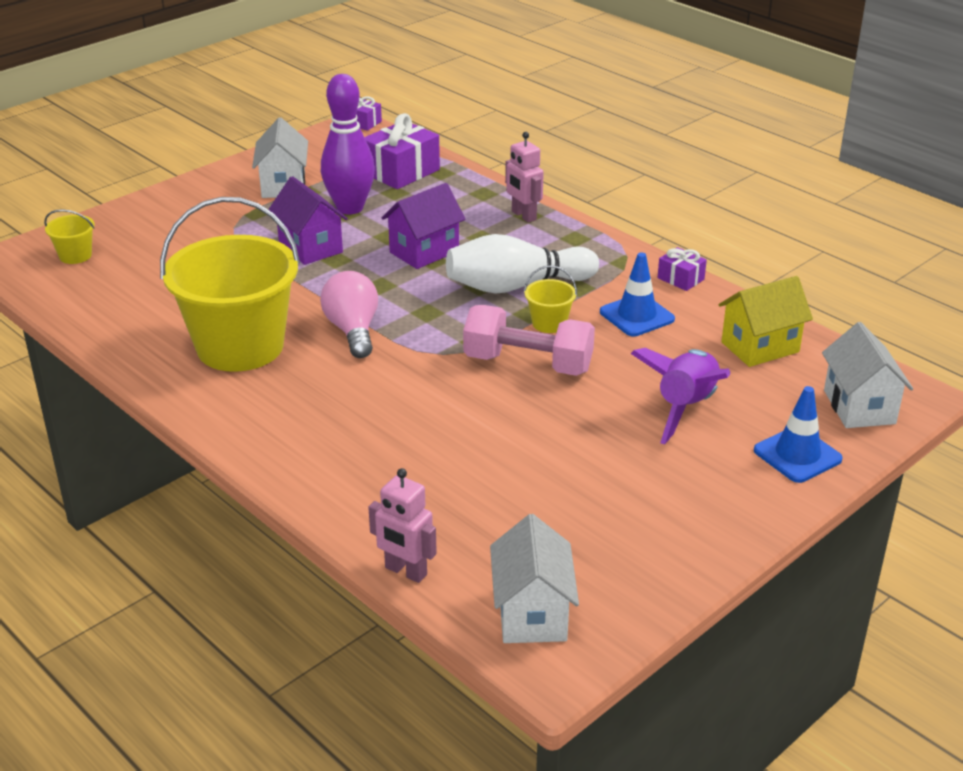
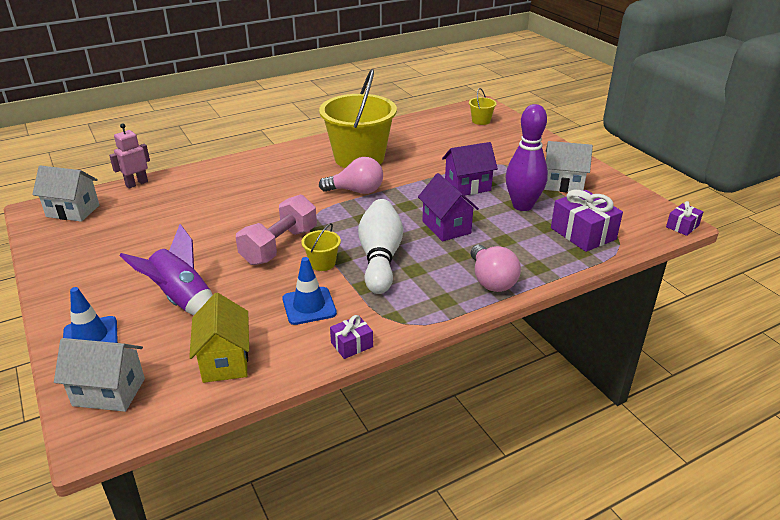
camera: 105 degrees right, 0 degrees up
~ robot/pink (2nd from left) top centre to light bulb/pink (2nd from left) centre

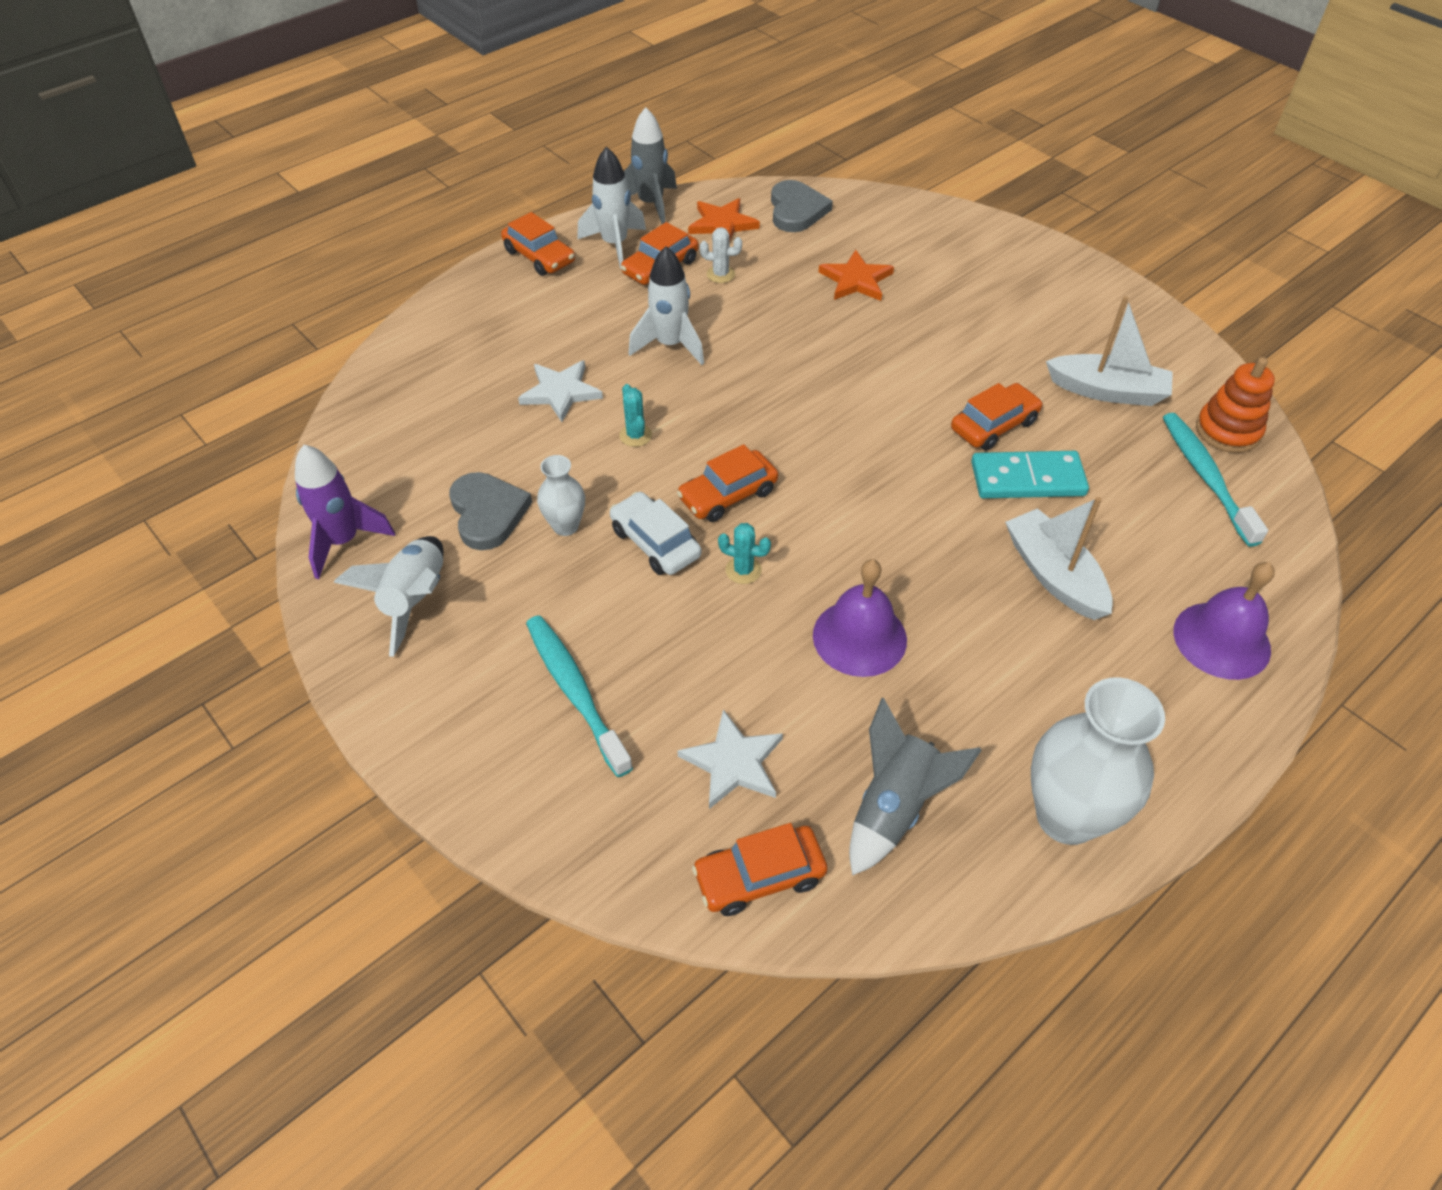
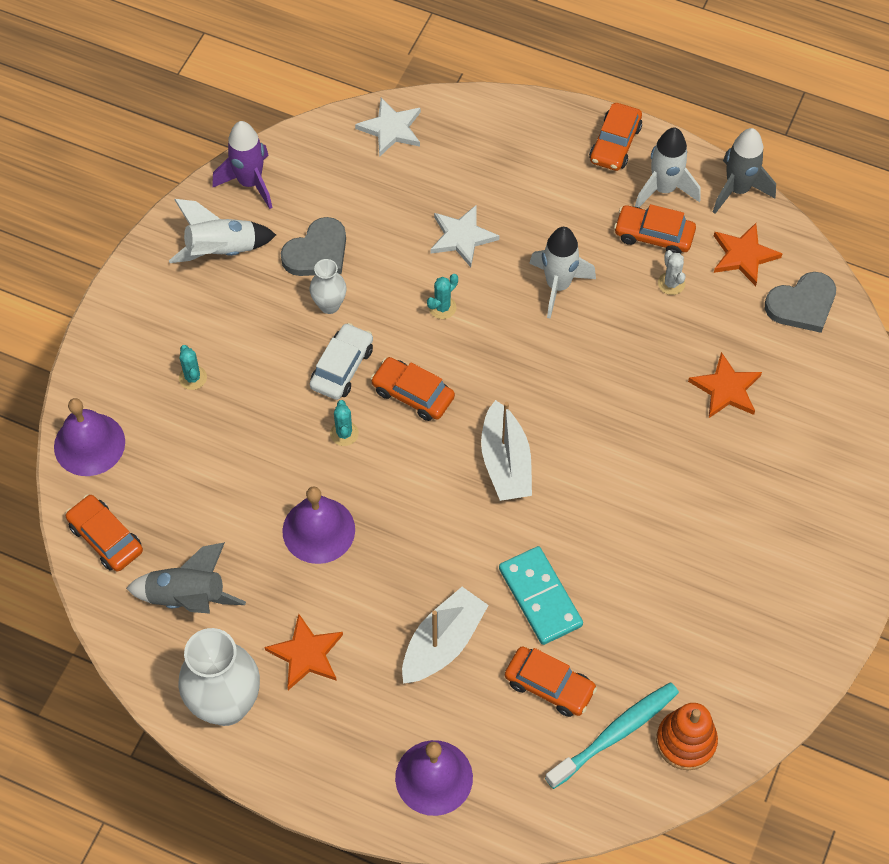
camera: 65 degrees right, 10 degrees up
+ bell/purple (1st from left) middle left
+ star/orange (1st from left) bottom centre
~ star/white (2nd from left in the first image) centre to star/white (1st from left) top centre
~ car/orange (5th from left in the first image) middle right to car/orange (3rd from left) bottom centre
~ boat/white (2nd from left) top right to centre
~ toothbrush/turquoise (1st from left) centre to cactus/turquoise (1st from left) middle left

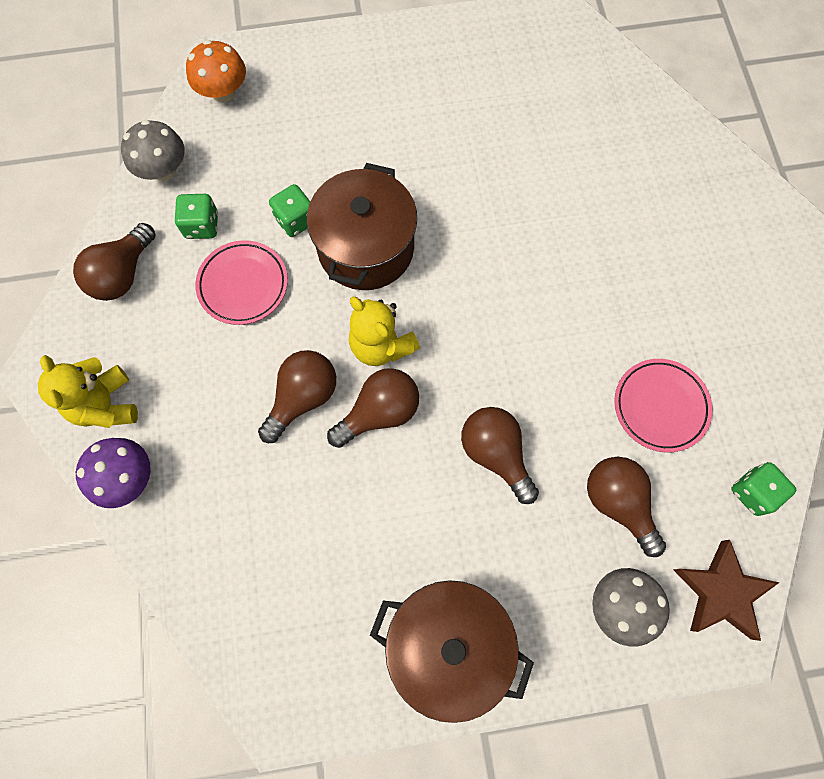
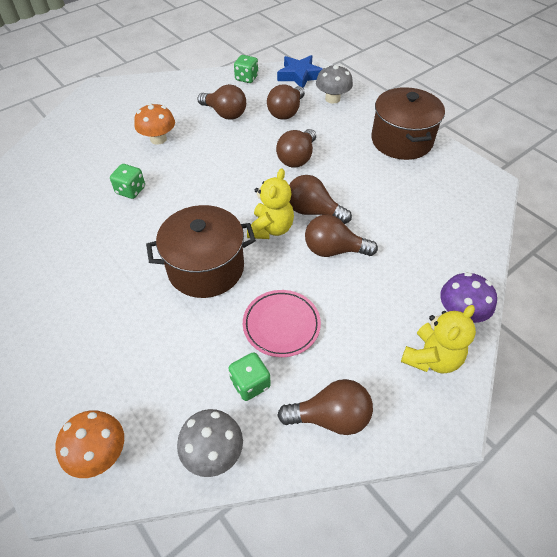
camera: 120 degrees left, 20 degrees down
+ mushroom/orange (2nd from left) top left
~ dice/green (2nd from left in the first image) top centre to dice/green (1st from left) top left
~ plate/pink (2nd from left) middle right to light bulb/brown (1st from left) top centre
~ star/brown bottom right to star/blue top centre

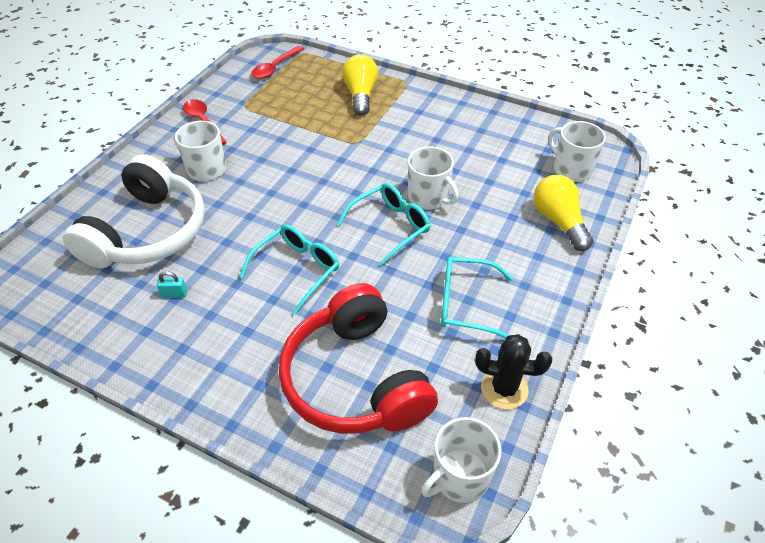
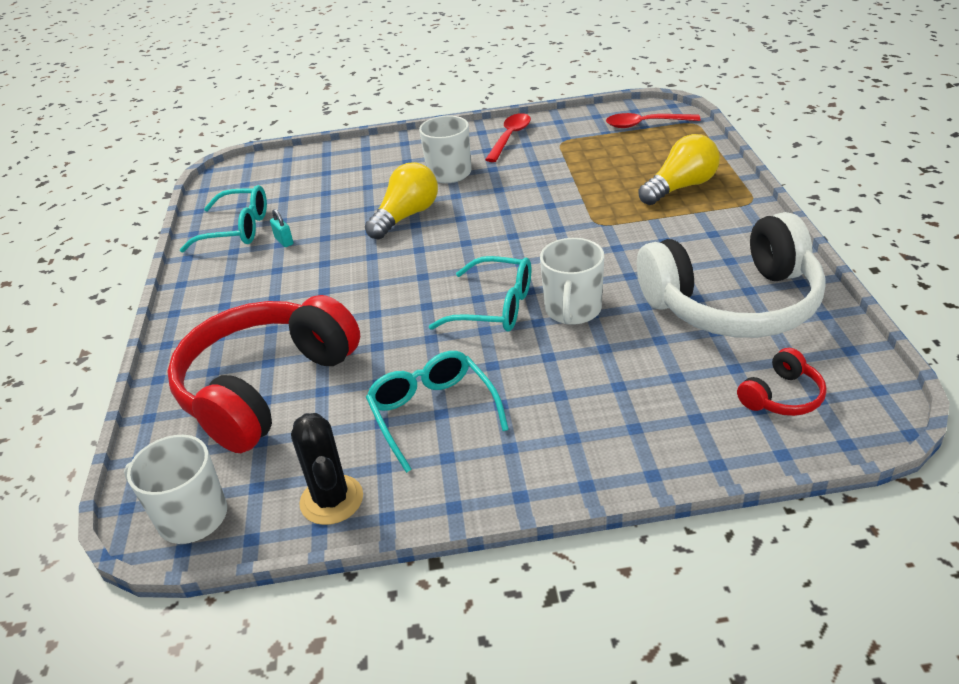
camera: 60 degrees right, 10 degrees down
~ headphones/white middle left to middle right
~ glasses/turquoise (1st from left) centre to top left
~ light bulb/yellow (2nd from left in the first image) middle right to light bulb/yellow (1st from left) top centre
~ mug/white (4th from left) top right to headphones/red (2nd from left) middle right

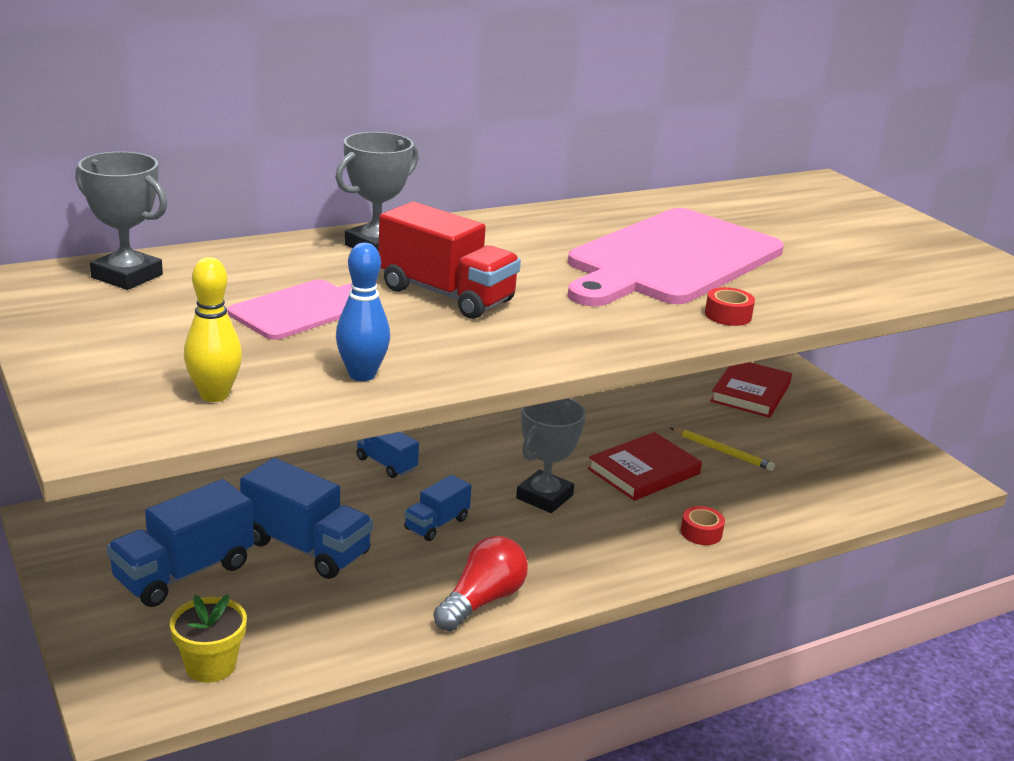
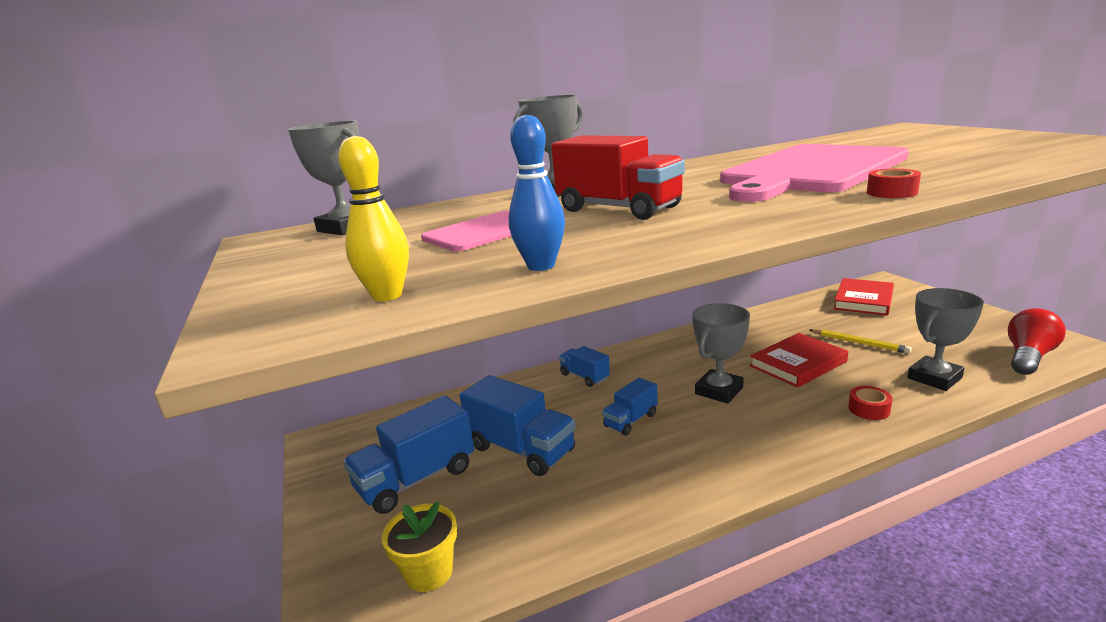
camera: 10 degrees right, 5 degrees down
+ trophy/grey (4th from left) middle right
~ light bulb/red bottom centre to middle right

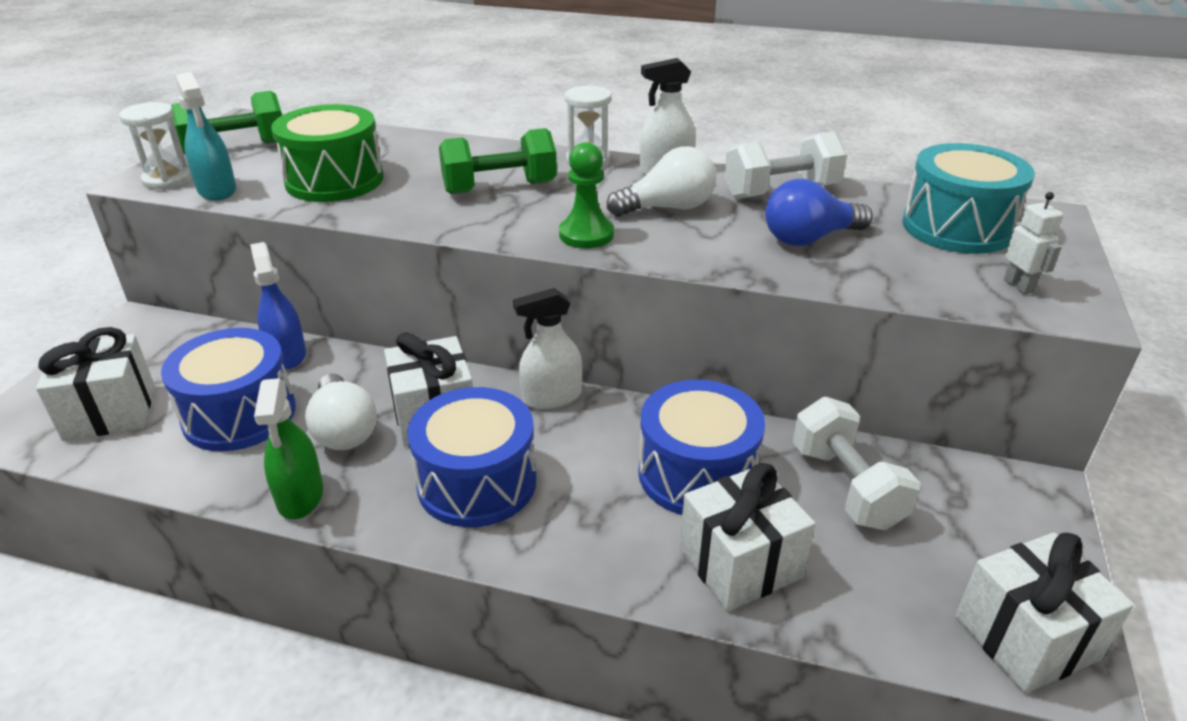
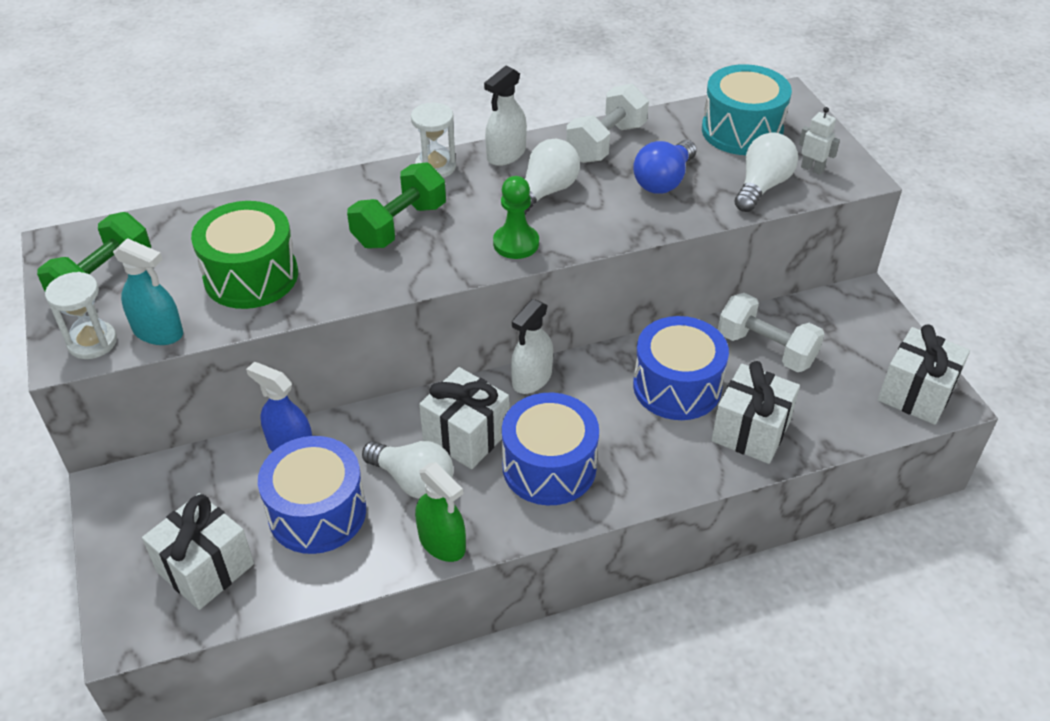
camera: 35 degrees left, 10 degrees up
+ light bulb/white (3rd from left) top right

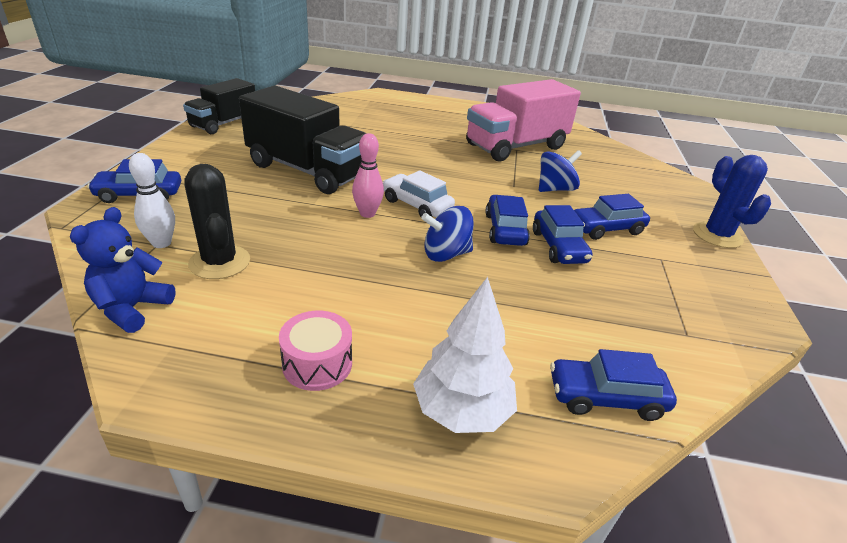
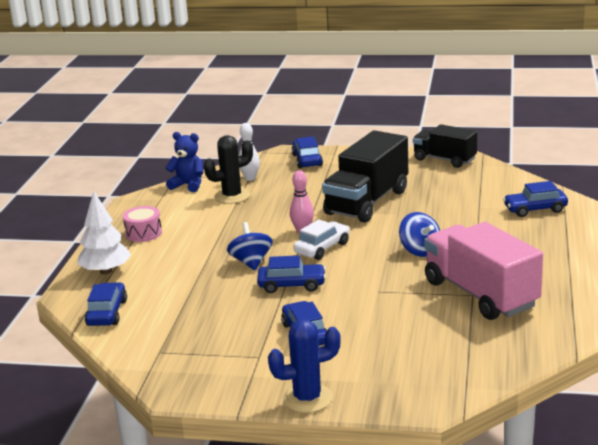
camera: 95 degrees right, 10 degrees down
~ car/blue (3rd from left in the first image) centre to car/blue (5th from left) middle right
~ spinning top/blue (2nd from left) top centre to middle right

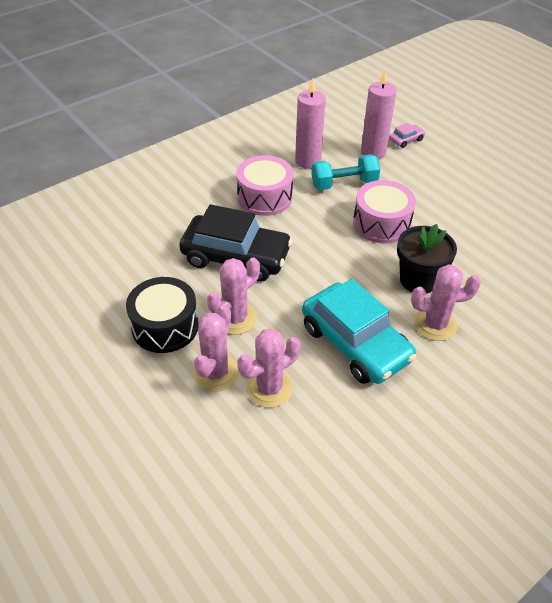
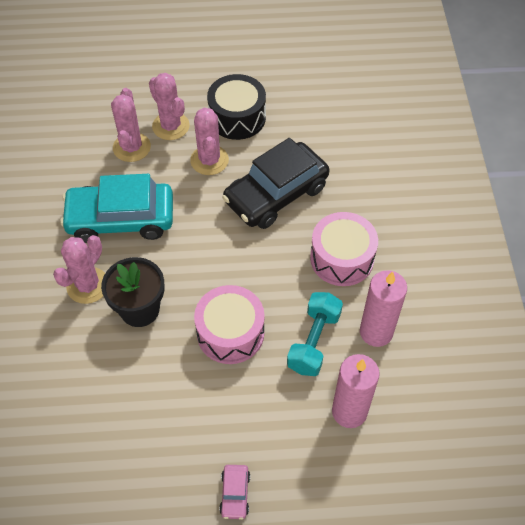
camera: 125 degrees right, 10 degrees up
~ car/pink top right to bottom centre

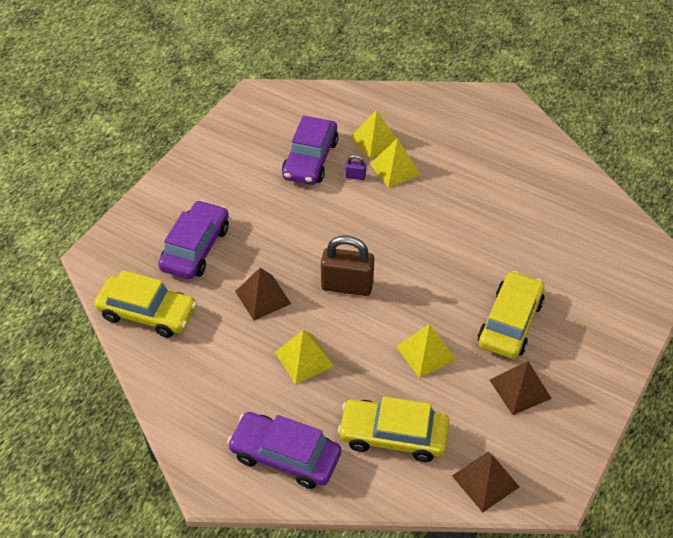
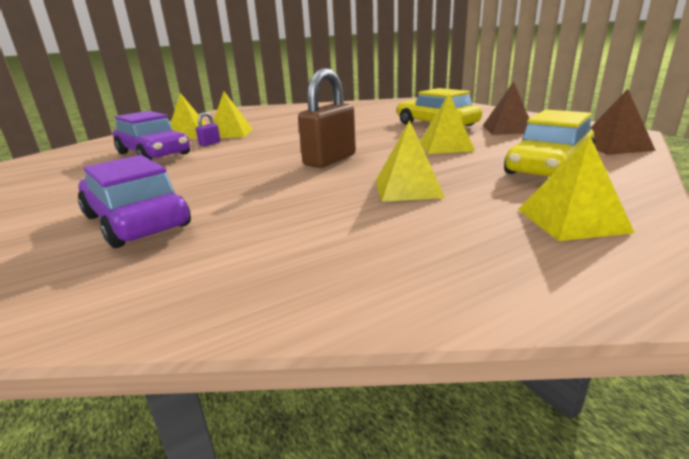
camera: 60 degrees left, 25 degrees down
- car/yellow (1st from left) middle left
- pyramid/brown (1st from left) centre
~ car/purple (2nd from left) bottom centre to pyramid/yellow (5th from left) middle right

